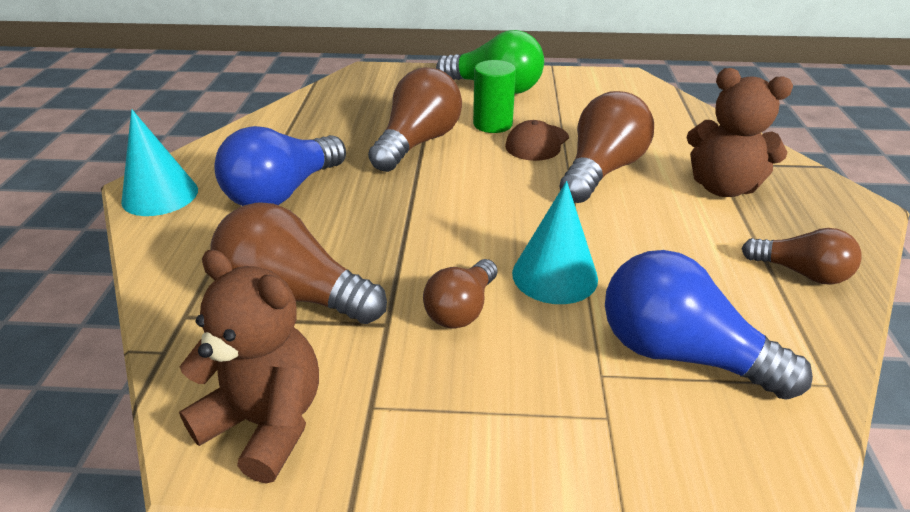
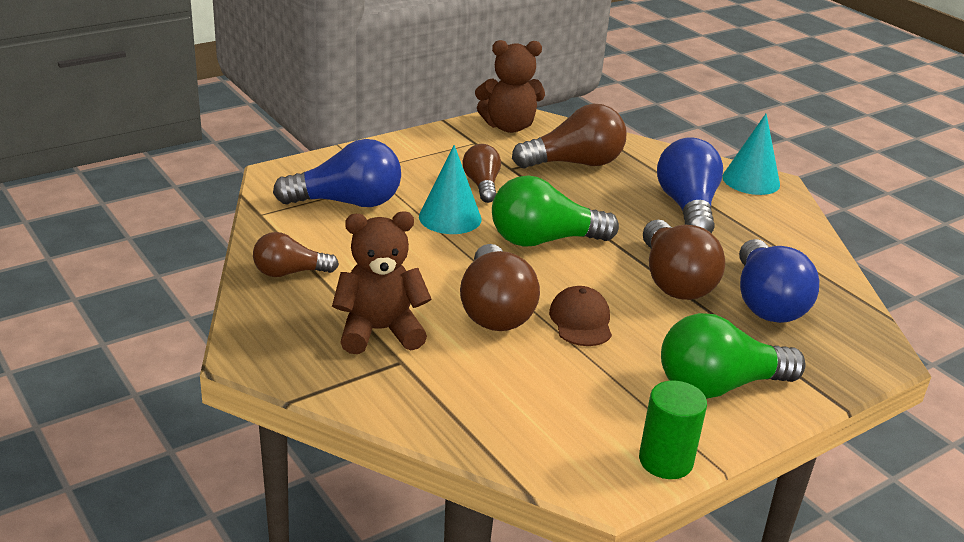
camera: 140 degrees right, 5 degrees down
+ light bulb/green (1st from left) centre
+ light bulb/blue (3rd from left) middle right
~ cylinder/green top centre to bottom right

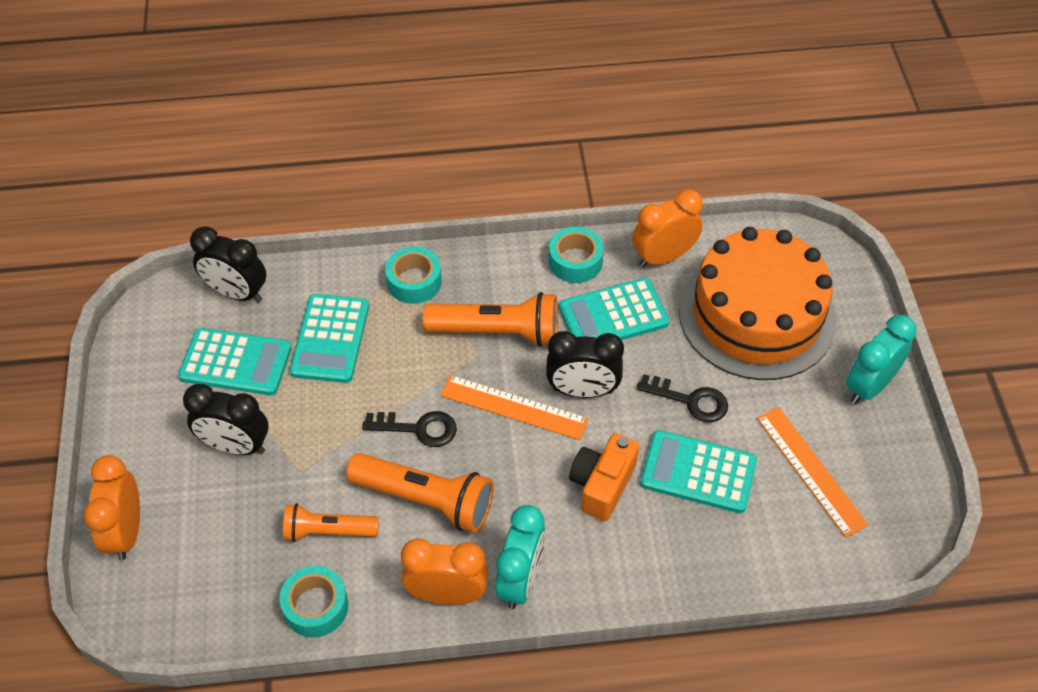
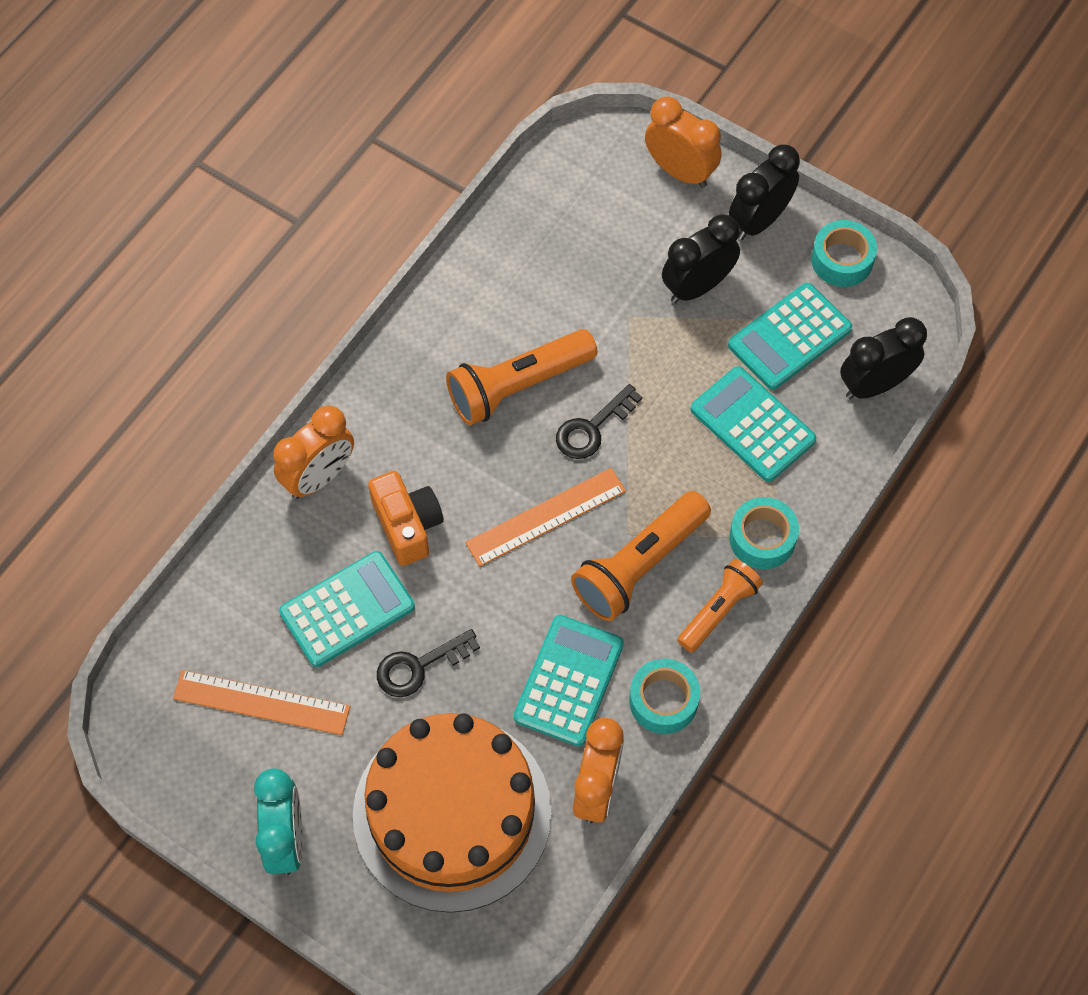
camera: 130 degrees right, 10 degrees up
- clock/turquoise (1st from left) bottom centre
~ tape/turquoise (1st from left in the first image) bottom left to tape/turquoise (3rd from left) top right
~ flashlight/orange (1st from left in the first image) bottom left to flashlight/orange (3rd from left) centre
~ clock/orange (2nd from left in the first image) bottom centre to clock/orange (1st from left) middle left
~ clock/black (3rd from left in the first image) centre to clock/black (2nd from left) top right

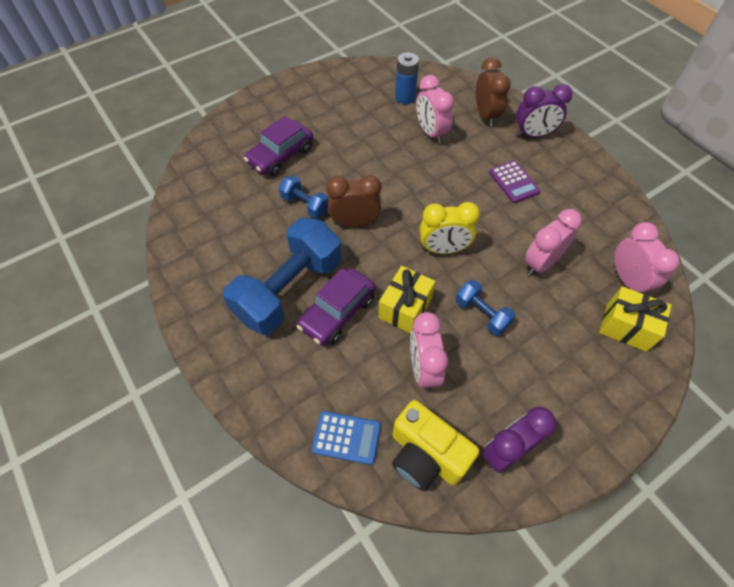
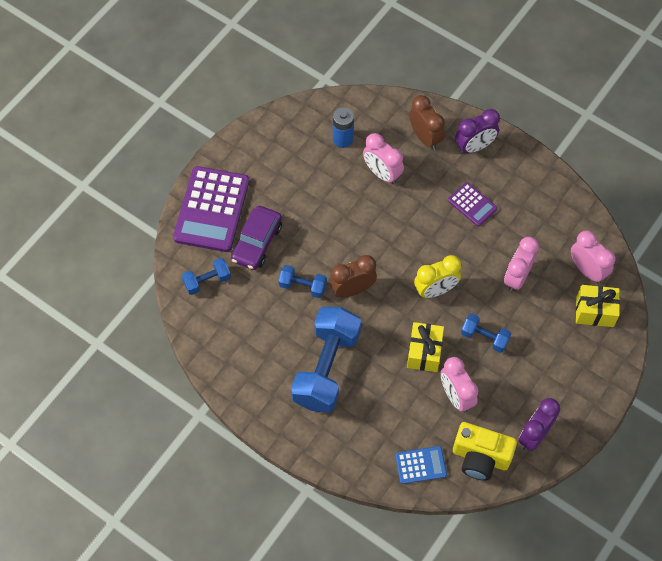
camera: 20 degrees left, 5 degrees up
- car/purple (2nd from left) centre
+ calculator/purple (1st from left) middle left
+ dumbbell/blue (1st from left) middle left

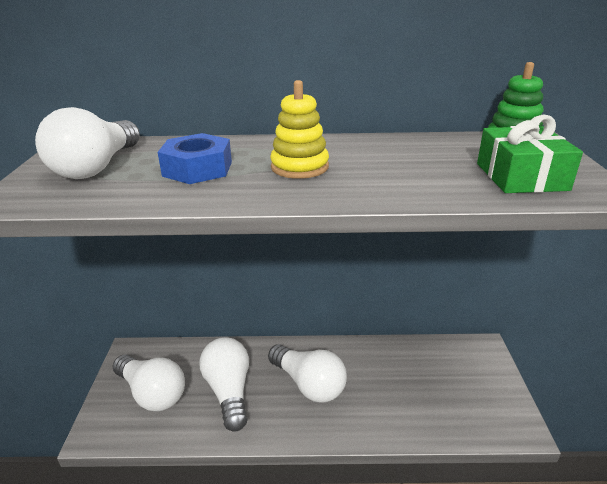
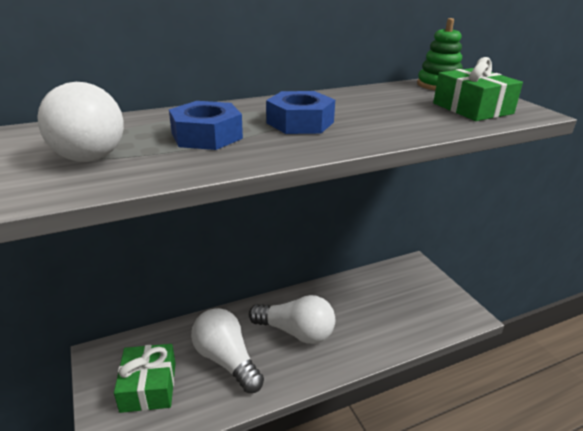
camera: 25 degrees left, 0 degrees up
~ light bulb/white (2nd from left) bottom left to gift/green (1st from left) bottom left
~ stacking toy/yellow top centre to nut/blue (2nd from left) top centre

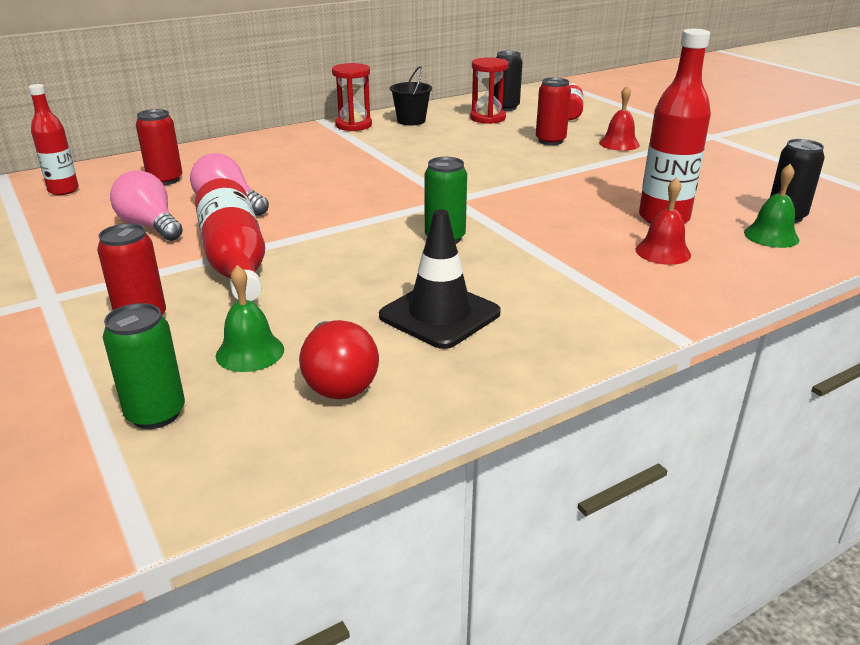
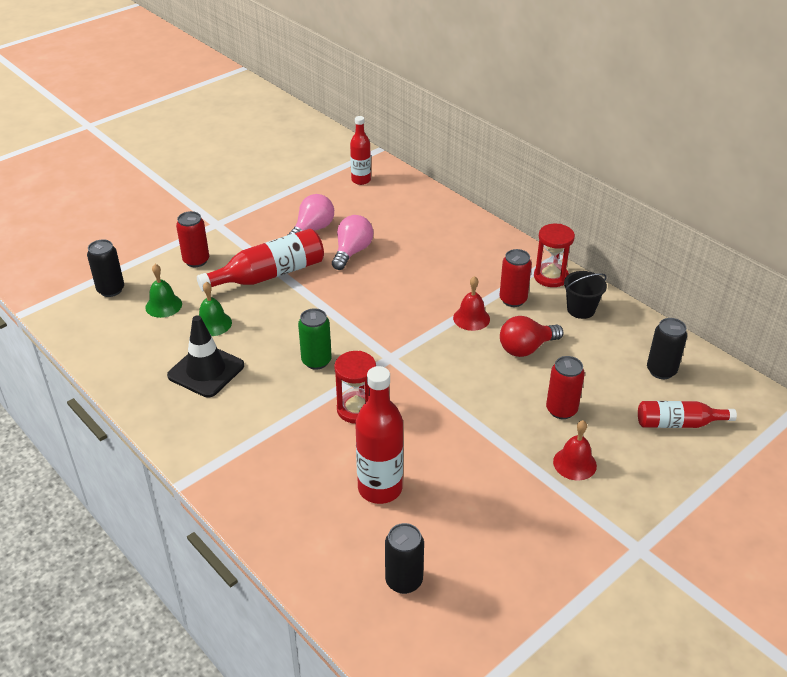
camera: 80 degrees right, 10 degrees up
~ can/red (2nd from left) top left to centre
~ light bulb/red centre to middle right
~ hourglass/red (2nd from left in the first image) top centre to hourglass/red (1st from left) centre
~ bell/red (2nd from left in the first image) middle right to bell/red (1st from left) centre
~ bell/green (2nd from left) top right to middle left
~ can/green (1st from left) middle left to can/black (1st from left) middle left

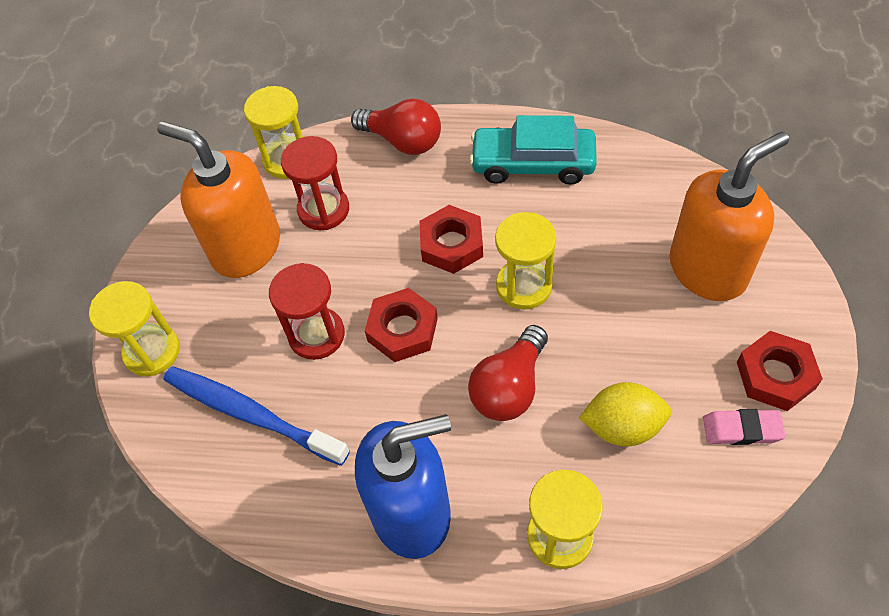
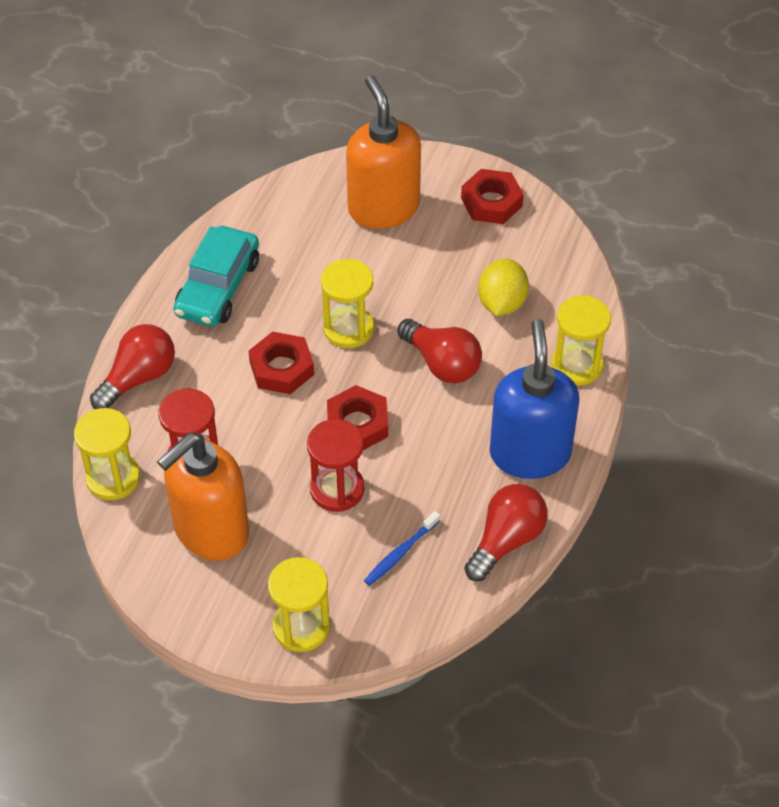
camera: 80 degrees left, 5 degrees down
- eraser/pink bottom right
+ light bulb/red (3rd from left) centre
~ toothbrush/blue bottom left = bottom centre x0.53

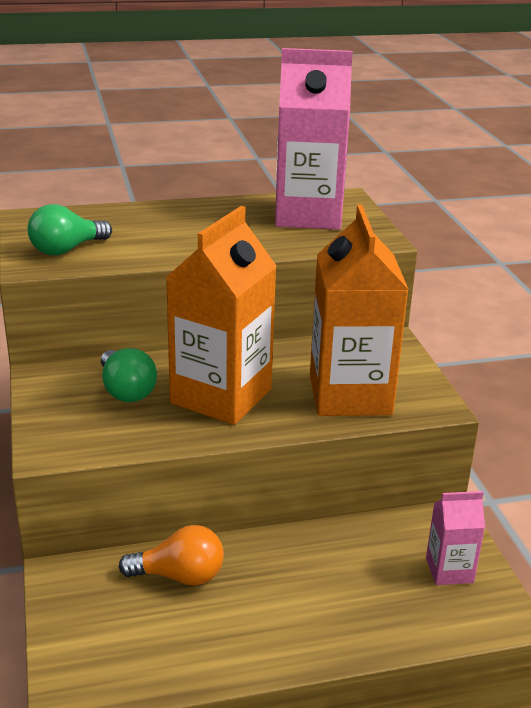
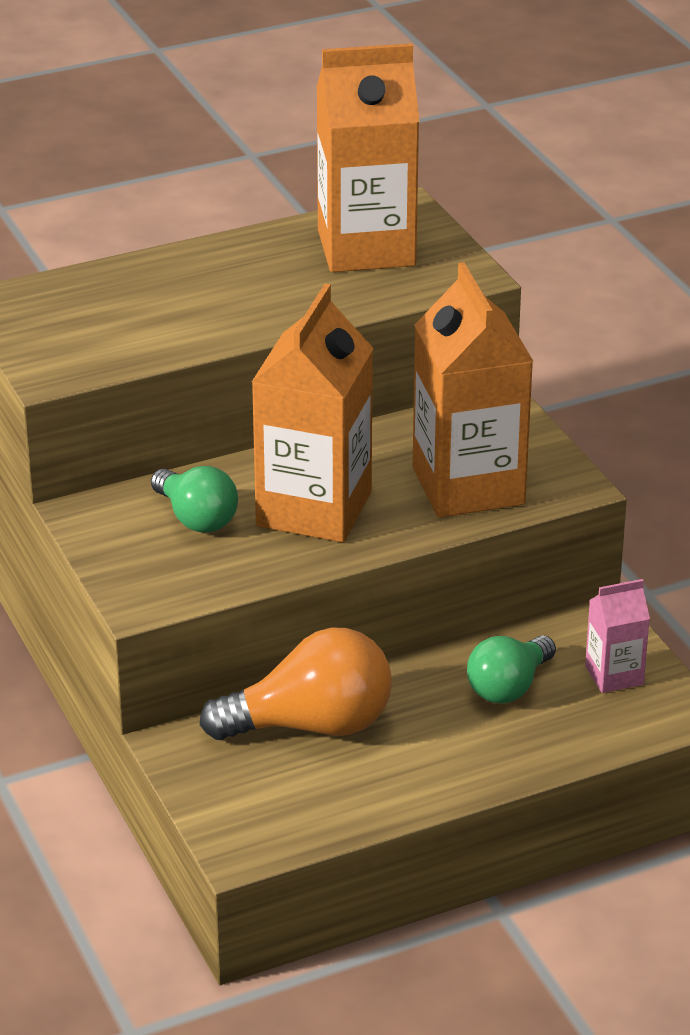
camera: 10 degrees left, 5 degrees up
~ light bulb/green (1st from left in the first image) top left to light bulb/green (2nd from left) middle right
~ carton/pink (1st from left) top centre to carton/orange (2nd from left) top centre
~ light bulb/orange bottom left = centre x1.58

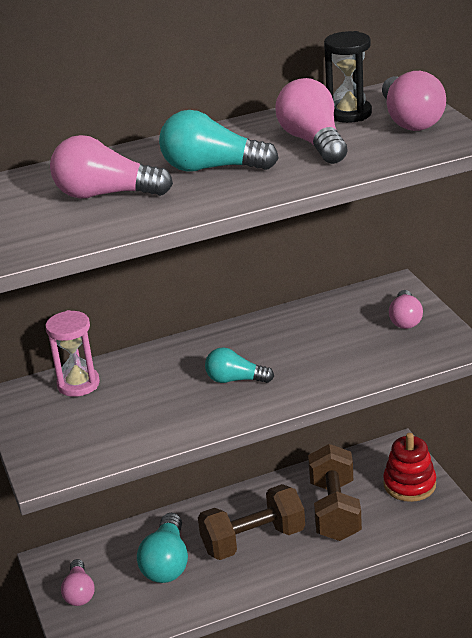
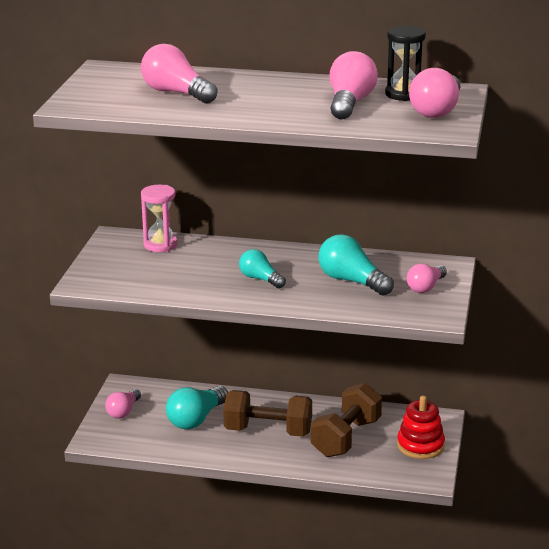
camera: 30 degrees right, 5 degrees down
~ light bulb/turquoise (2nd from left in the first image) top centre to light bulb/turquoise (3rd from left) centre

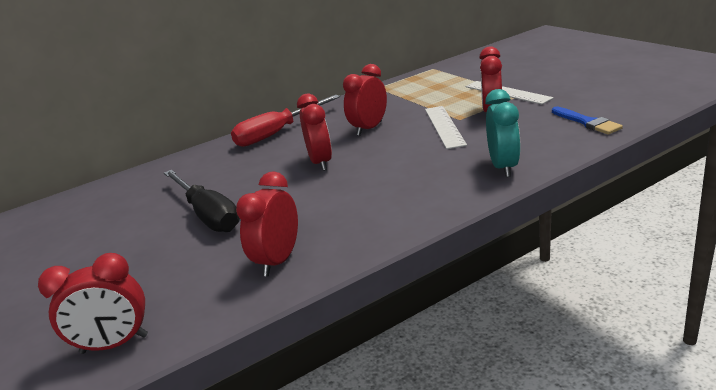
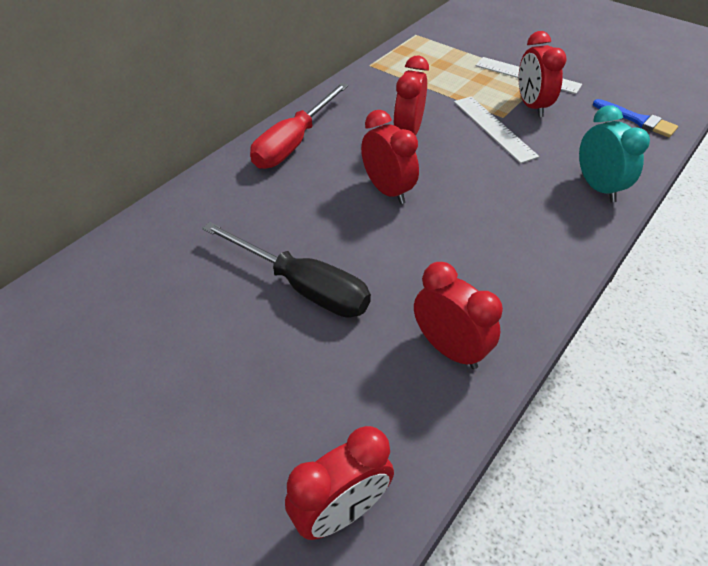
camera: 25 degrees left, 20 degrees up
~ clock/red (2nd from left in the first image) centre = centre 135 degrees clockwise

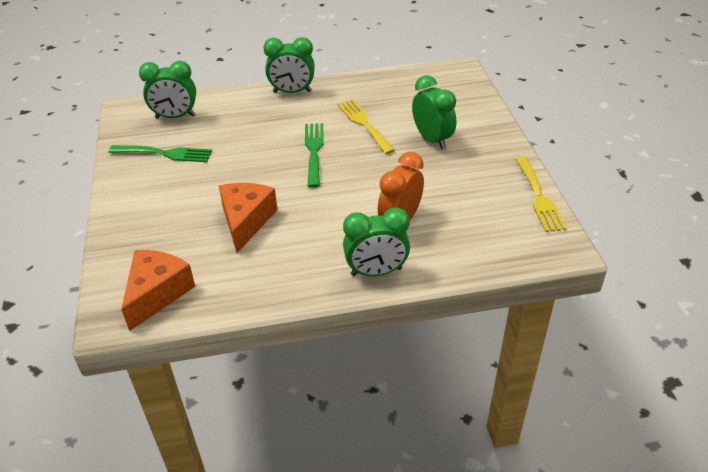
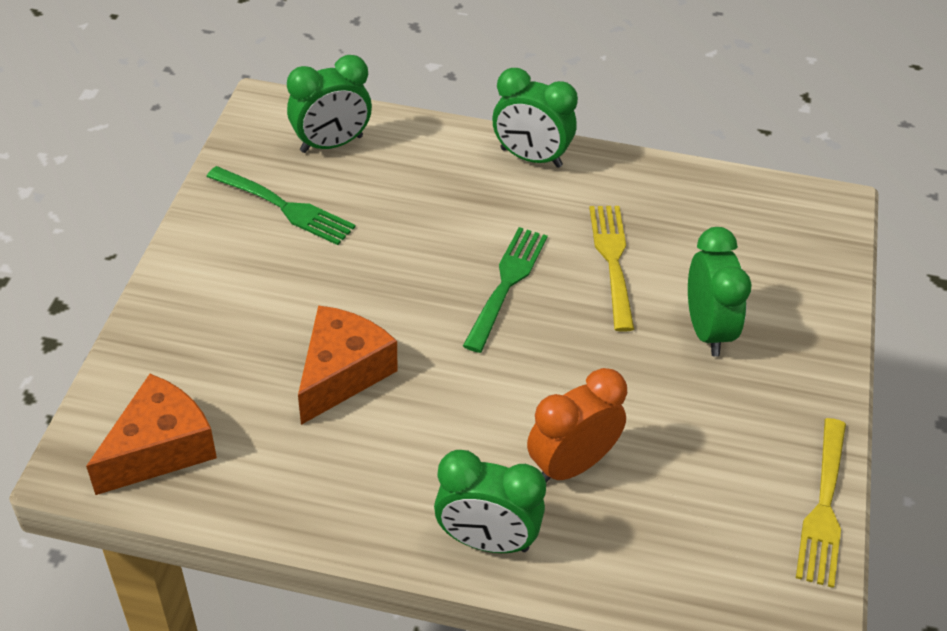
camera: 20 degrees right, 5 degrees up
~ clock/green (1st from left) top left = top centre 45 degrees counterclockwise

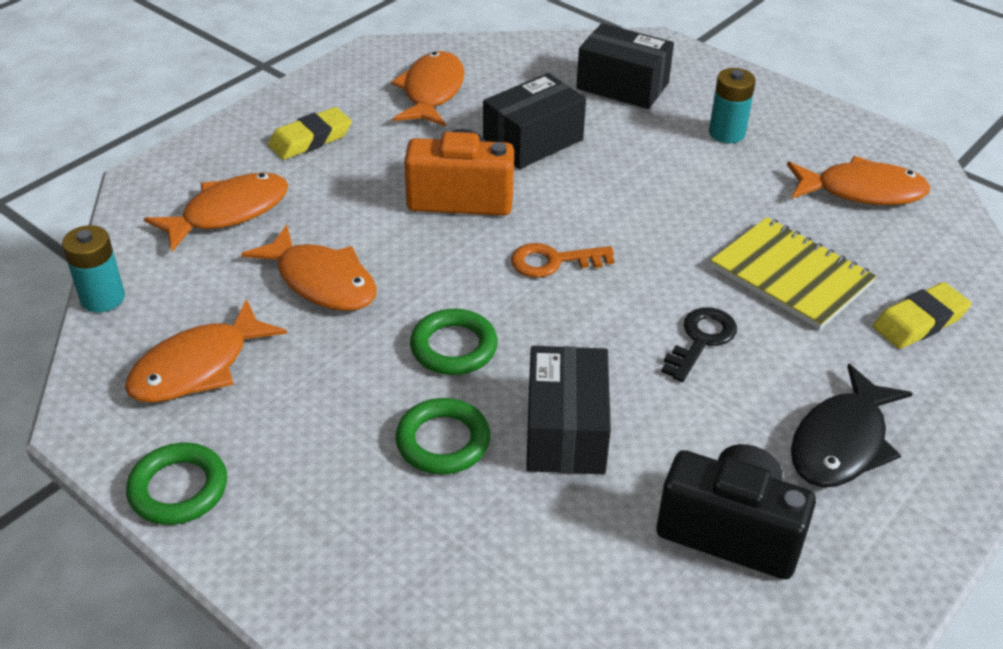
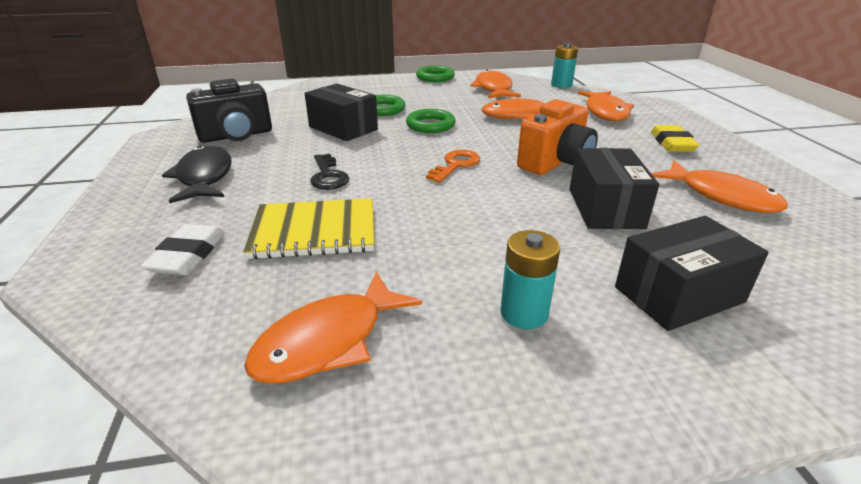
camera: 130 degrees right, 10 degrees down
~ eraser/yellow (2nd from left) middle right to eraser/white middle left

